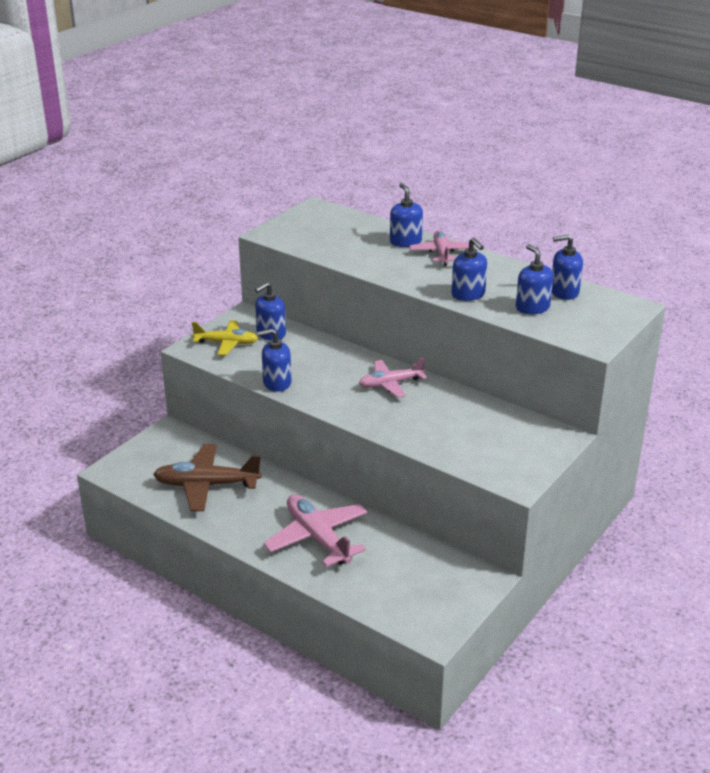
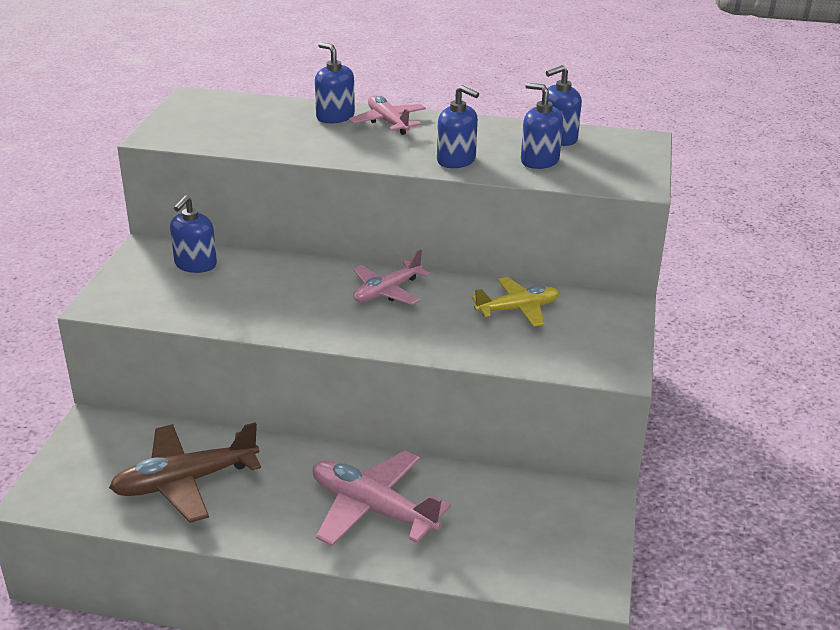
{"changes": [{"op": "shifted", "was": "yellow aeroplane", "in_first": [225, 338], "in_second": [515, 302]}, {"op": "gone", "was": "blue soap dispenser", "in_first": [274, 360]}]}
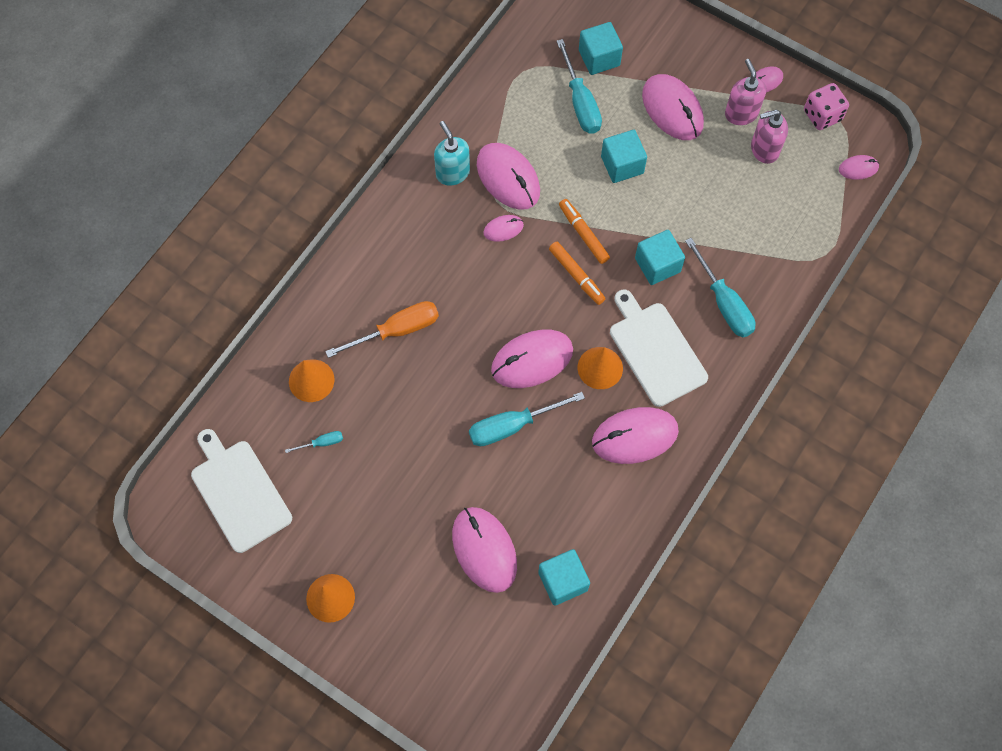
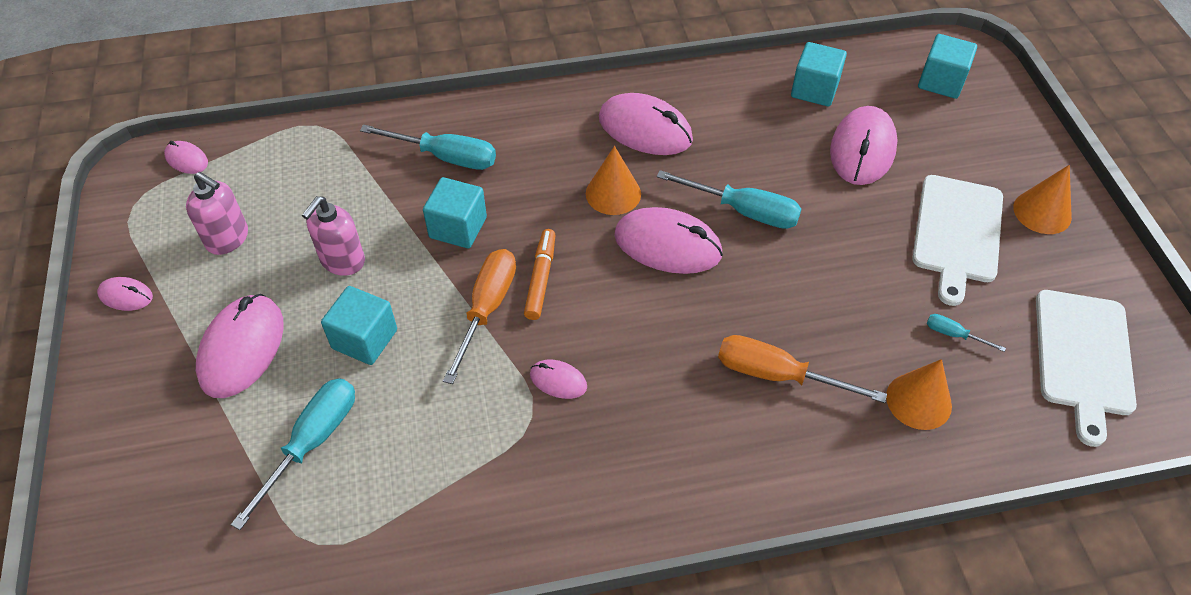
{"changes": [{"op": "shifted", "was": "rose-pink soap dispenser", "in_first": [745, 92], "in_second": [333, 236]}, {"op": "rotated", "was": "turquoise flat screwdriver", "in_first": [720, 287], "in_second": [428, 147], "clockwise": 90}, {"op": "swapped", "was": "orange marker", "now": "orange flat screwdriver", "in_first": [584, 231], "in_second": [479, 316]}, {"op": "shifted", "was": "snow-white bread board", "in_first": [659, 348], "in_second": [957, 240]}, {"op": "shifted", "was": "turquoise cube", "in_first": [601, 48], "in_second": [947, 66]}, {"op": "gone", "was": "turquoise soap dispenser", "in_first": [452, 153]}, {"op": "gone", "was": "rose-pink mouse", "in_first": [508, 176]}, {"op": "gone", "was": "rose-pink game die", "in_first": [826, 106]}]}
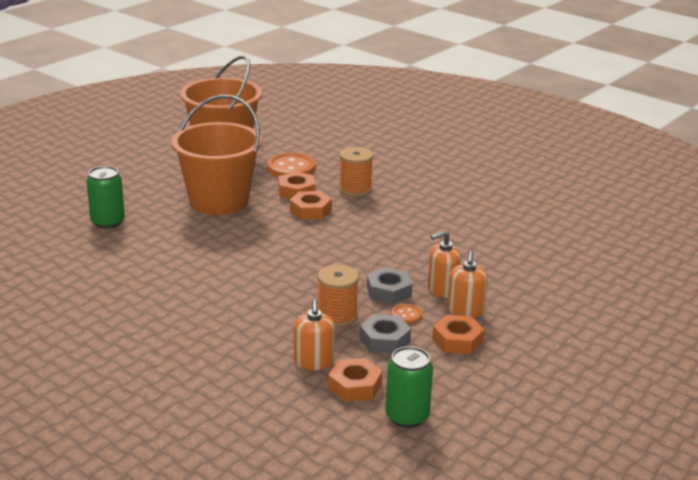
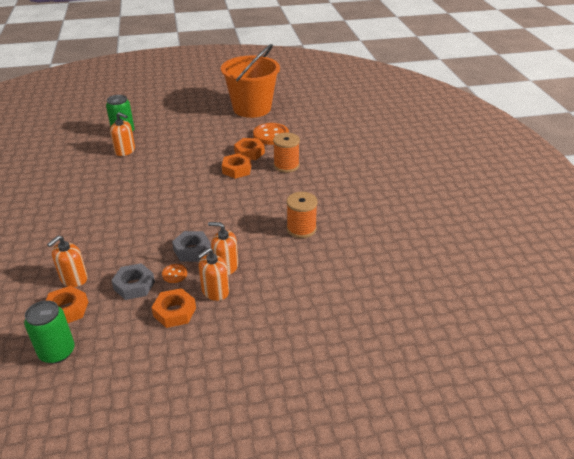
{"changes": [{"op": "new", "now": "orange soap dispenser", "in_second": [122, 134]}, {"op": "shifted", "was": "orange bobbin", "in_first": [338, 296], "in_second": [302, 215]}, {"op": "gone", "was": "orange sand bucket", "in_first": [216, 155]}]}
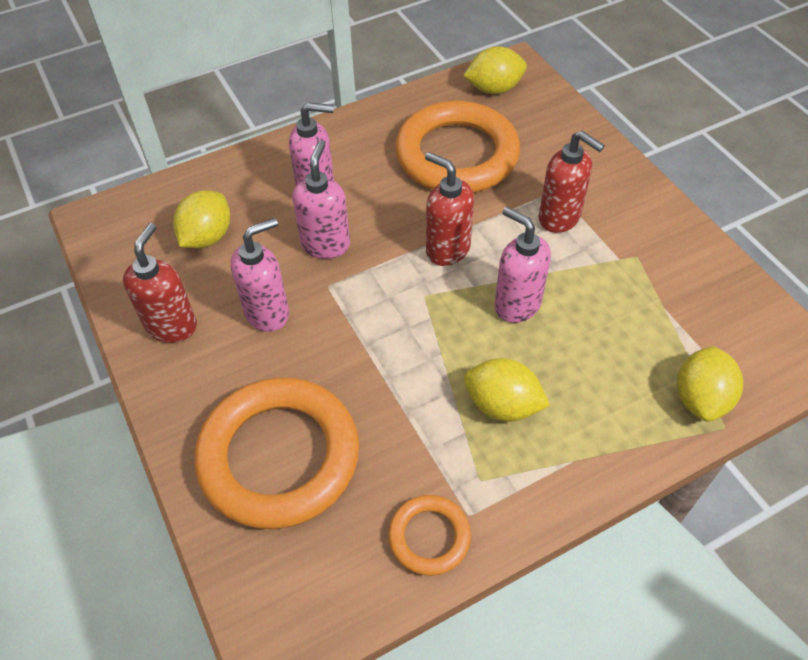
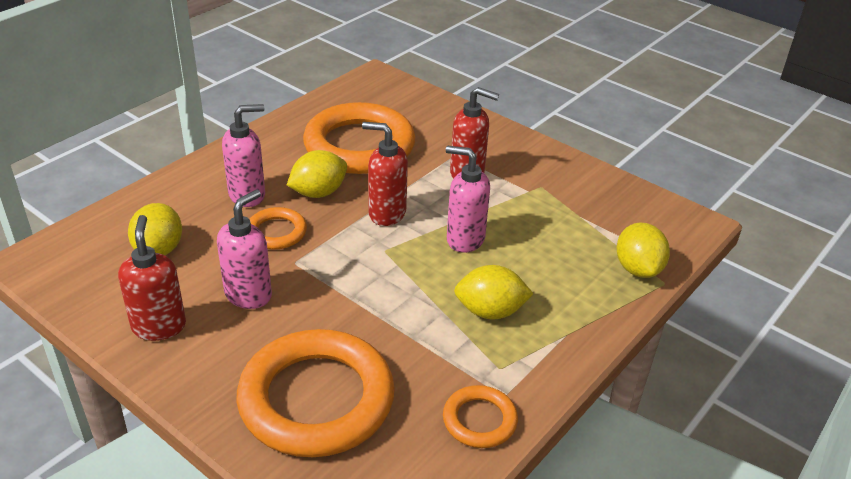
{"changes": [{"op": "swapped", "was": "rose-pink soap dispenser", "now": "orange hoop", "in_first": [321, 200], "in_second": [278, 228]}, {"op": "shifted", "was": "yellow citrus fruit", "in_first": [495, 70], "in_second": [317, 174]}]}
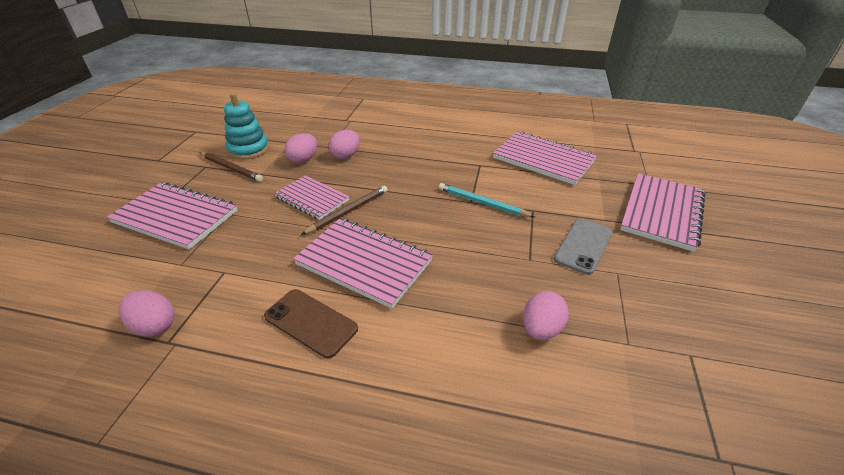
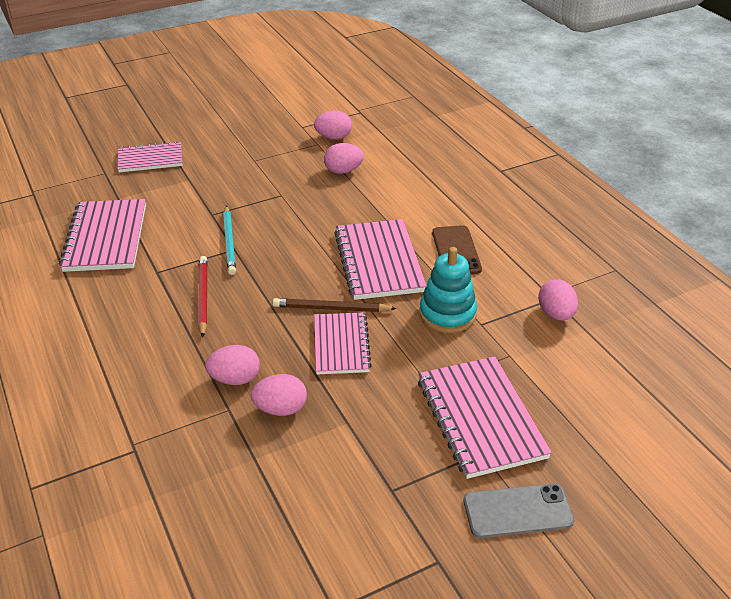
{"changes": [{"op": "scaled", "was": "rose-pink notebook", "in_first": [663, 212], "in_second": [149, 156], "ratio": 0.66}, {"op": "new", "now": "scarlet wooden pencil", "in_second": [203, 297]}, {"op": "new", "now": "rose-pink toy egg", "in_second": [333, 124]}, {"op": "shifted", "was": "turquoise ring stacker", "in_first": [246, 126], "in_second": [448, 290]}, {"op": "shifted", "was": "gray mobile phone", "in_first": [583, 246], "in_second": [519, 510]}, {"op": "gone", "was": "brown wooden pencil", "in_first": [231, 167]}]}
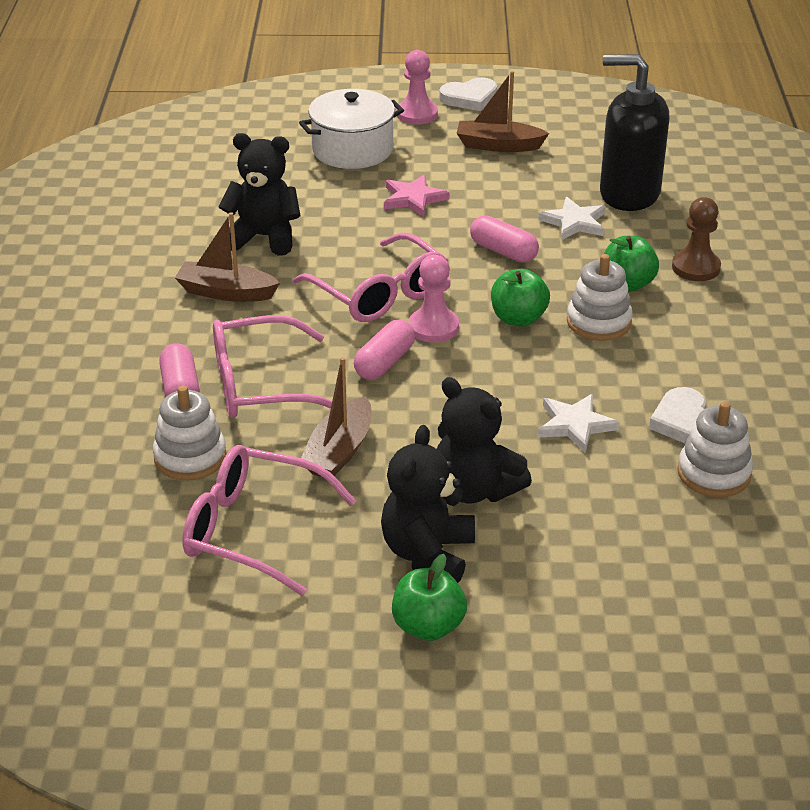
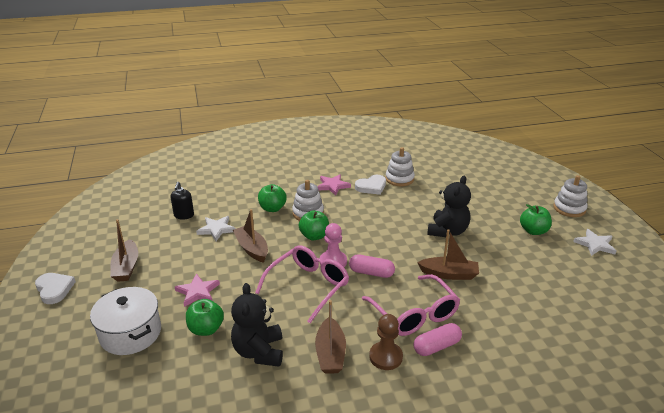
{"changes": [{"op": "scaled", "was": "ebony soap dispenser", "in_first": [635, 132], "in_second": [182, 201], "ratio": 0.49}, {"op": "new", "now": "leaf-green apple fruit", "in_second": [205, 317]}, {"op": "swapped", "was": "rose-pink pill", "now": "brown toy boat", "in_first": [504, 238], "in_second": [250, 236]}, {"op": "new", "now": "rose-pink star shape", "in_second": [334, 184]}, {"op": "shifted", "was": "brown game pawn", "in_first": [696, 239], "in_second": [386, 342]}, {"op": "shifted", "was": "snow-white ring stacker", "in_first": [189, 433], "in_second": [570, 196]}, {"op": "shifted", "was": "snow-white star shape", "in_first": [579, 423], "in_second": [594, 242]}, {"op": "gone", "was": "rose-pink eyeglasses", "in_first": [269, 520]}, {"op": "gone", "was": "ebony teddy bear", "in_first": [428, 504]}, {"op": "gone", "was": "rose-pink game pawn", "in_first": [417, 87]}]}
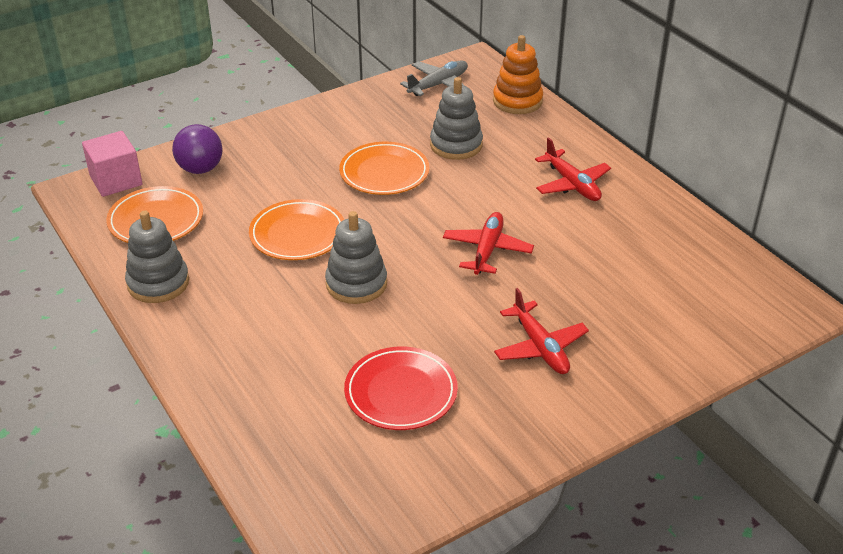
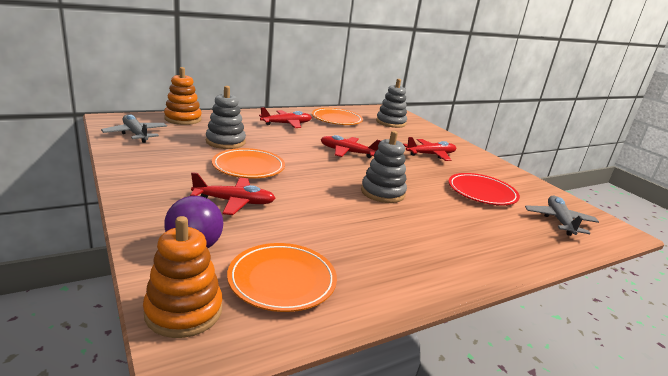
{"changes": [{"op": "swapped", "was": "rose-pink cube", "now": "orange ring stacker", "in_first": [112, 164], "in_second": [182, 277]}, {"op": "new", "now": "scarlet aeroplane", "in_second": [233, 193]}, {"op": "shifted", "was": "orange dinner plate", "in_first": [296, 229], "in_second": [337, 116]}, {"op": "shifted", "was": "gray ring stacker", "in_first": [157, 256], "in_second": [391, 103]}, {"op": "new", "now": "gray aeroplane", "in_second": [562, 216]}]}
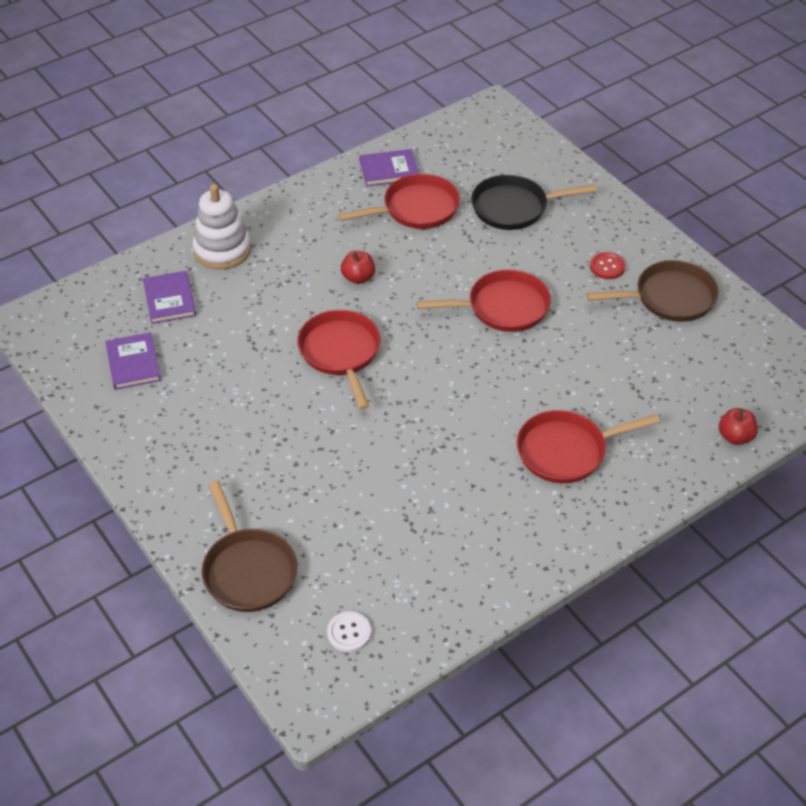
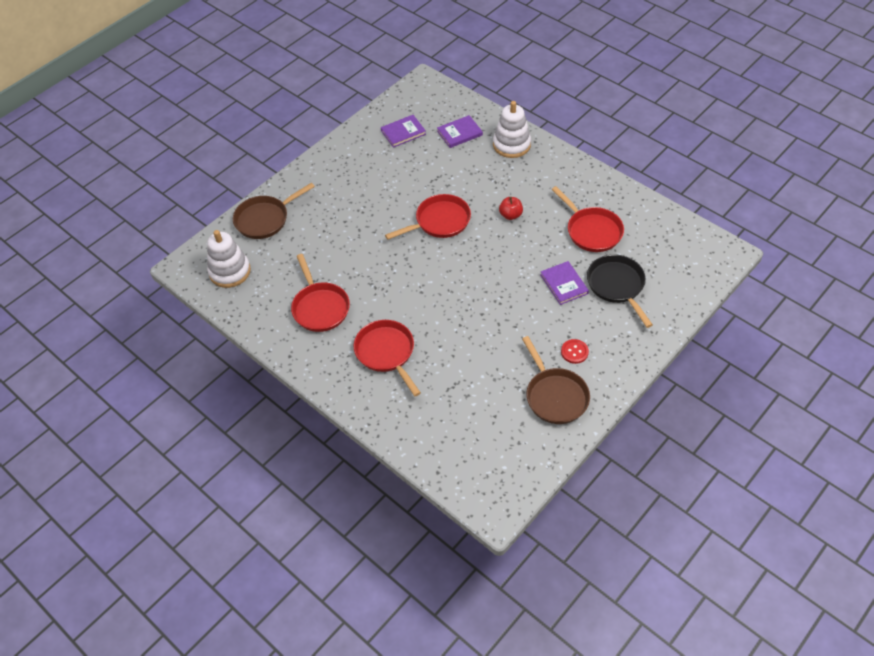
{"changes": [{"op": "swapped", "was": "snow-white shirt button", "now": "snow-white ring stacker", "in_first": [349, 631], "in_second": [229, 259]}, {"op": "shifted", "was": "scarlet frying pan", "in_first": [483, 301], "in_second": [320, 293]}, {"op": "shifted", "was": "violet hardback", "in_first": [389, 167], "in_second": [564, 283]}, {"op": "gone", "was": "scarlet apple fruit", "in_first": [738, 426]}]}
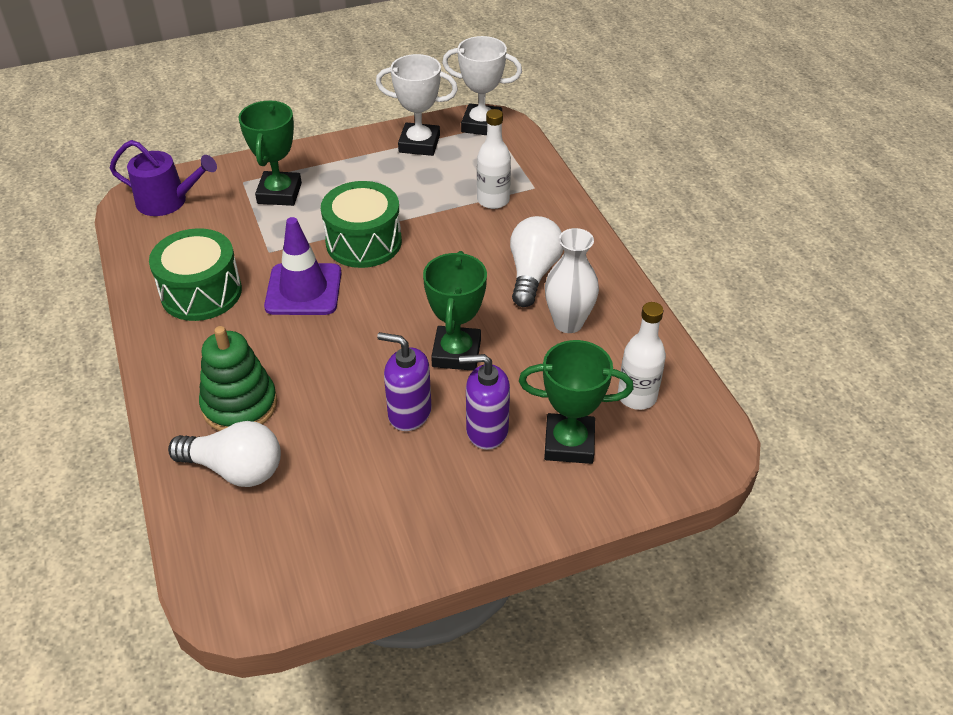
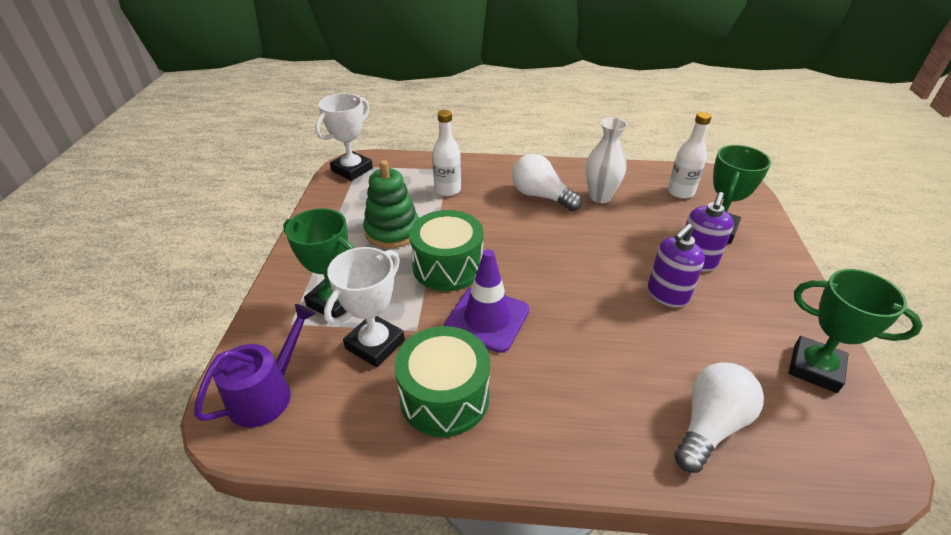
{"changes": [{"op": "shifted", "was": "snow-white prize cup", "in_first": [417, 105], "in_second": [364, 307]}, {"op": "shifted", "was": "leaf-green ring stacker", "in_first": [238, 378], "in_second": [391, 204]}, {"op": "shifted", "was": "leaf-green prize cup", "in_first": [455, 311], "in_second": [855, 331]}]}
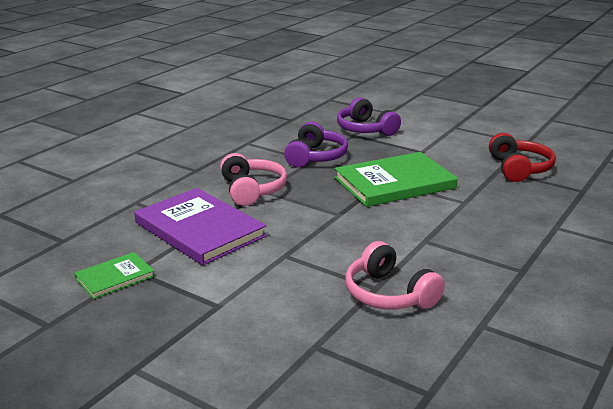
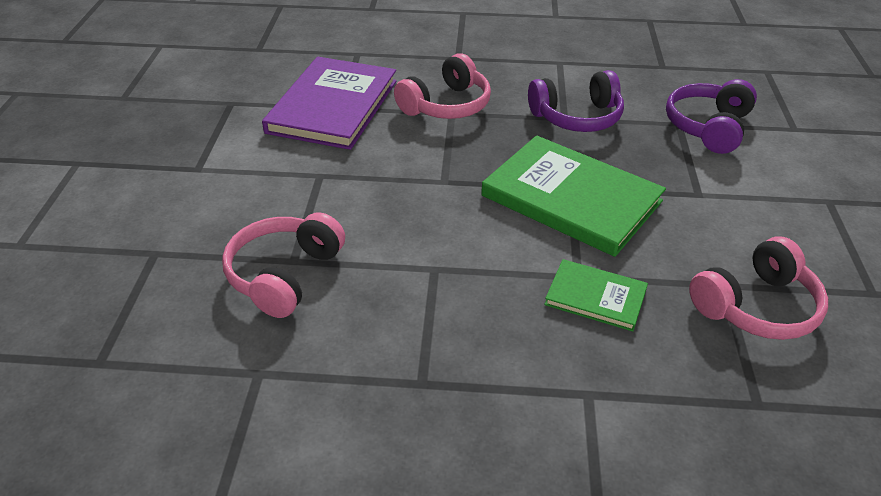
{"changes": [{"op": "shifted", "was": "leaf-green hardback", "in_first": [114, 275], "in_second": [596, 295]}, {"op": "repainted", "was": "scarlet over-ear headphones", "now": "rose-pink over-ear headphones", "in_first": [522, 157], "in_second": [758, 288]}]}
